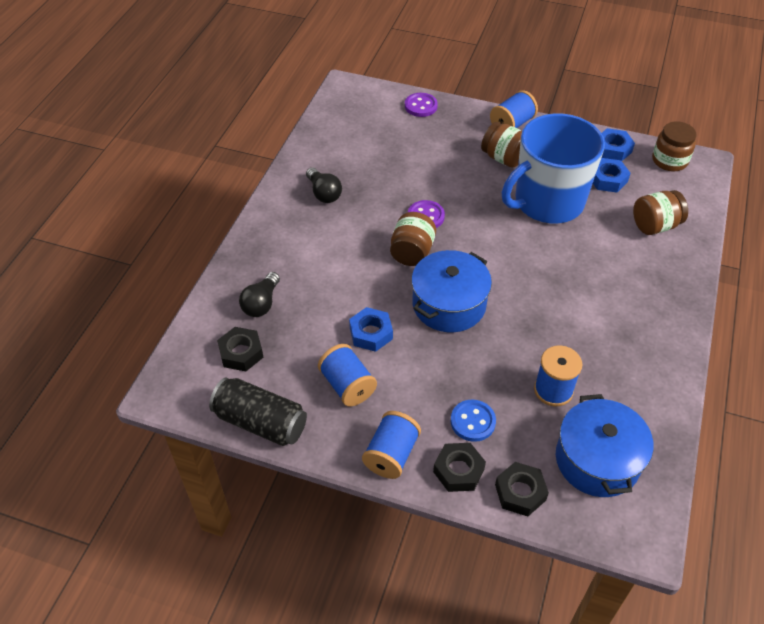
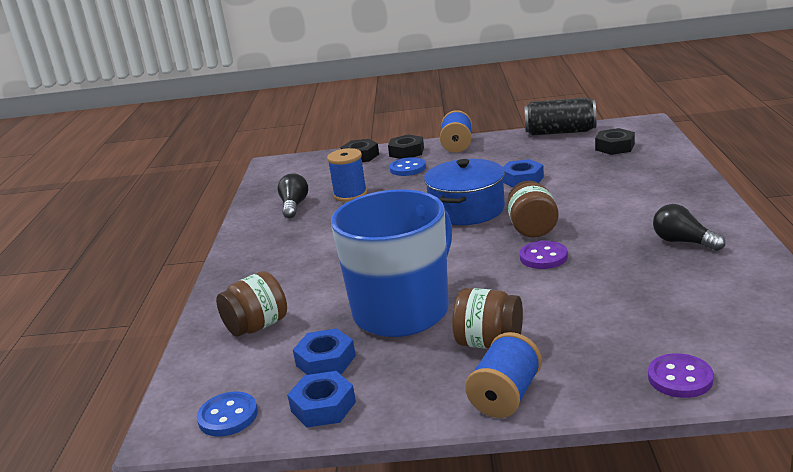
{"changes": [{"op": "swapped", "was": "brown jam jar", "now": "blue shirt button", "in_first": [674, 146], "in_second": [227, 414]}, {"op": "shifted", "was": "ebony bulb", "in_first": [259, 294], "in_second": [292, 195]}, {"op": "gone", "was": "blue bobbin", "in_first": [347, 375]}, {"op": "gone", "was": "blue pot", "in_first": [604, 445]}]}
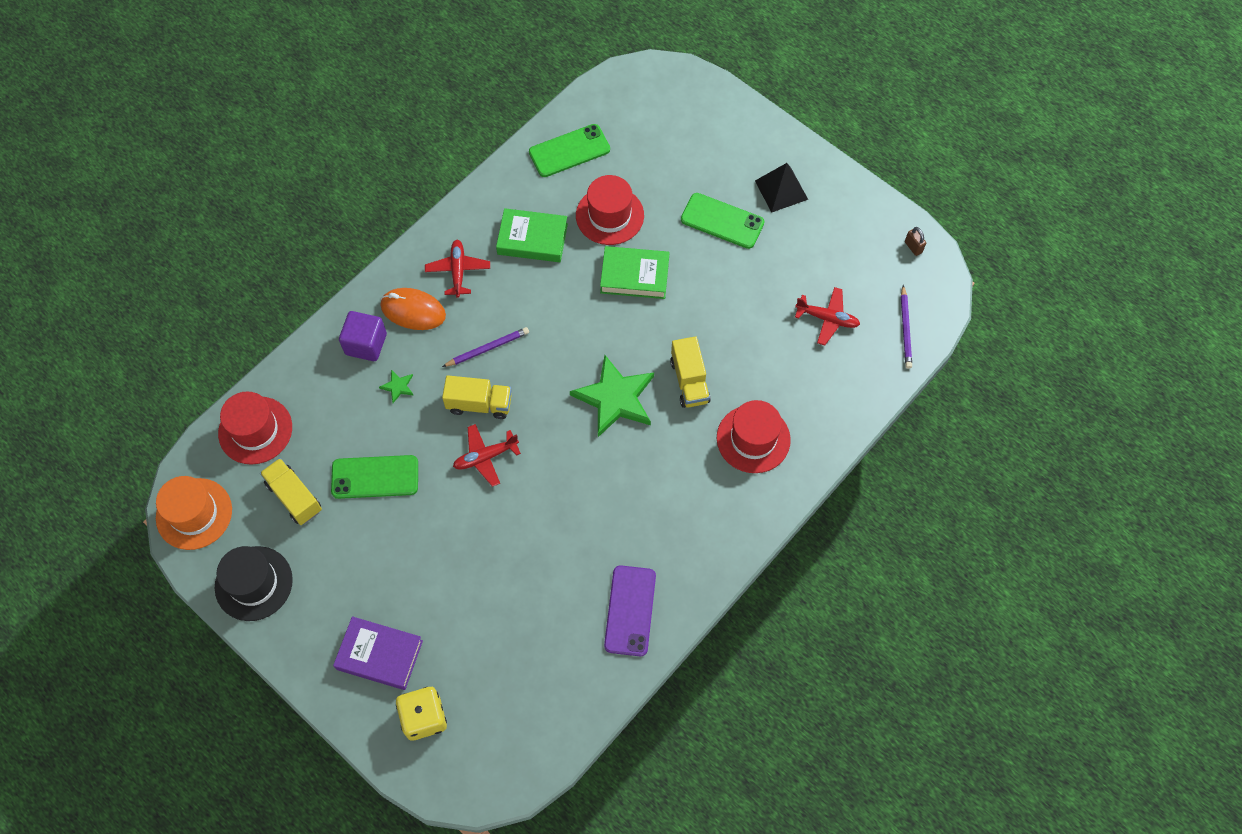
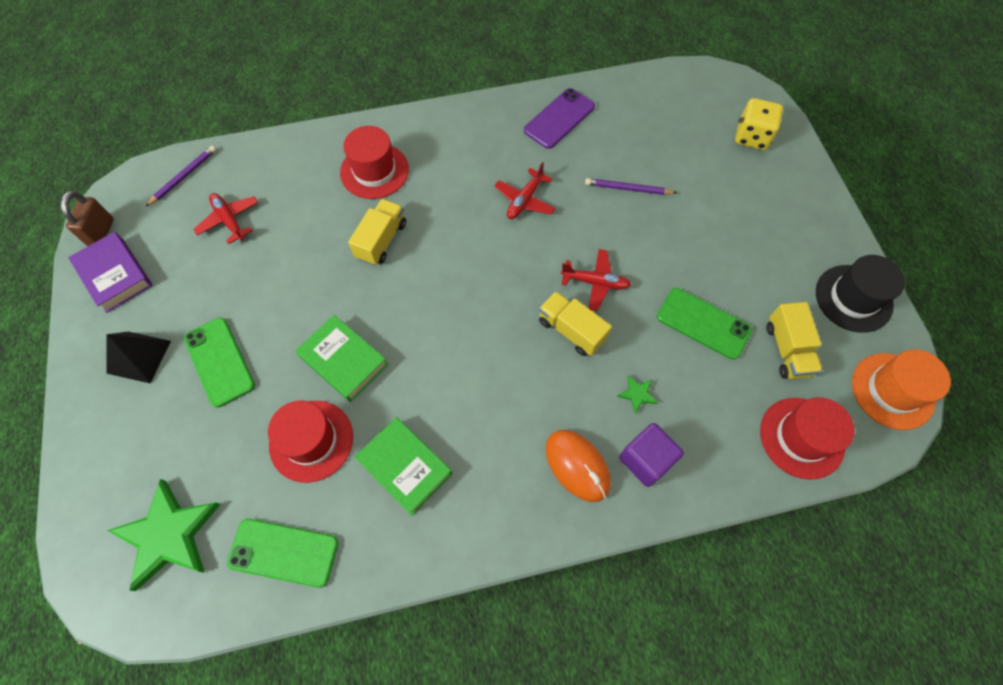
{"changes": [{"op": "scaled", "was": "brown lock", "in_first": [915, 241], "in_second": [87, 218], "ratio": 1.71}, {"op": "shifted", "was": "violet hardback", "in_first": [378, 653], "in_second": [110, 272]}, {"op": "shifted", "was": "leaf-green star shape", "in_first": [612, 396], "in_second": [164, 535]}, {"op": "shifted", "was": "scarlet aeroplane", "in_first": [457, 269], "in_second": [524, 190]}, {"op": "shifted", "was": "violet wooden pencil", "in_first": [485, 347], "in_second": [630, 186]}]}
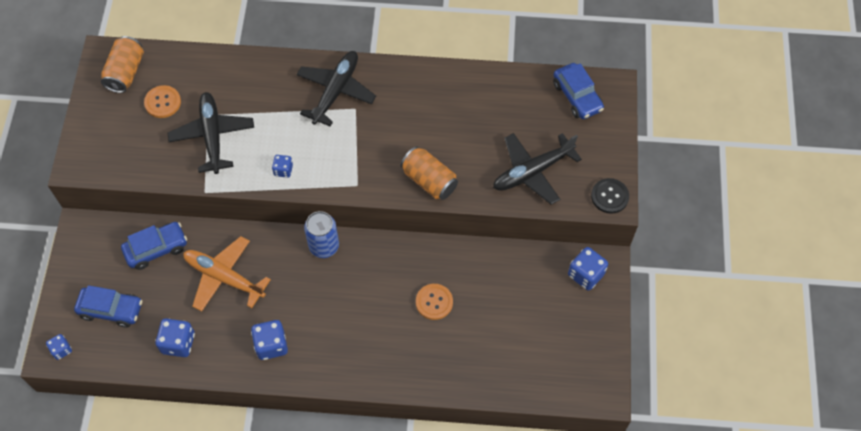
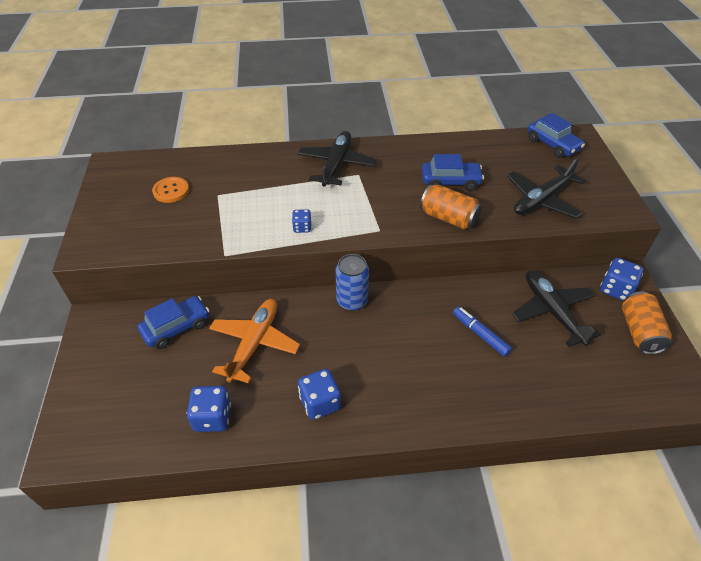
{"changes": [{"op": "rotated", "was": "orange aeroplane", "in_first": [227, 274], "in_second": [254, 341], "clockwise": 90}, {"op": "shifted", "was": "blue automobile", "in_first": [108, 306], "in_second": [453, 172]}, {"op": "swapped", "was": "orange shirt button", "now": "blue marker", "in_first": [434, 302], "in_second": [482, 331]}, {"op": "shifted", "was": "ebony aeroplane", "in_first": [211, 133], "in_second": [556, 308]}, {"op": "shifted", "was": "orange can", "in_first": [122, 64], "in_second": [647, 322]}, {"op": "gone", "was": "blue game die", "in_first": [59, 347]}, {"op": "gone", "was": "ebony shirt button", "in_first": [610, 196]}]}
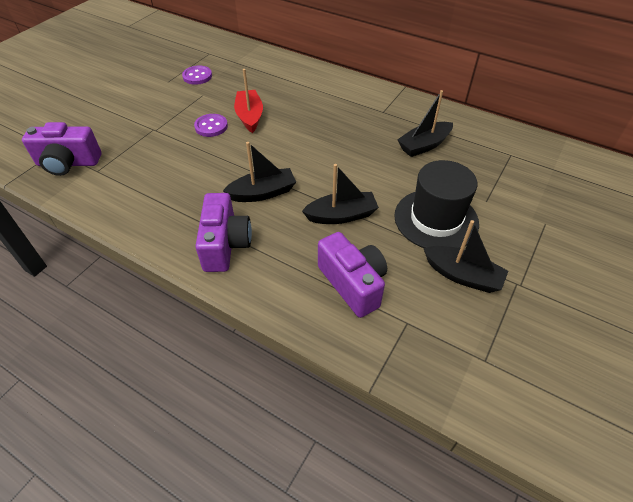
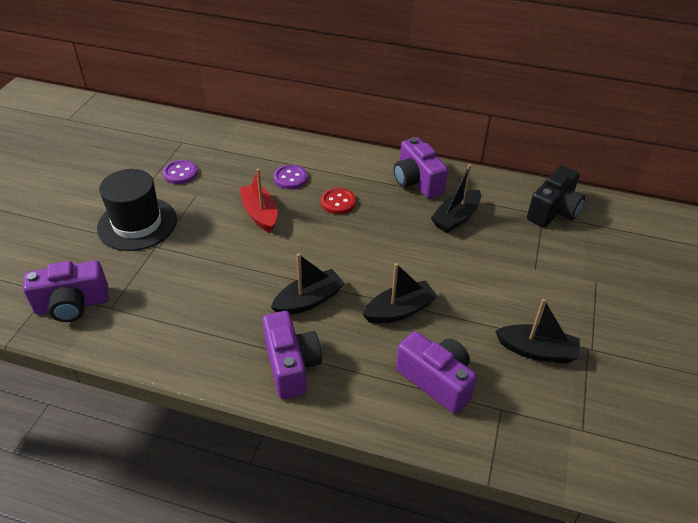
{"changes": [{"op": "shifted", "was": "ebony top hat", "in_first": [436, 204], "in_second": [137, 210]}, {"op": "shifted", "was": "violet shirt button", "in_first": [211, 125], "in_second": [290, 177]}, {"op": "new", "now": "scarlet shirt button", "in_second": [338, 201]}, {"op": "new", "now": "violet compact camera", "in_second": [421, 167]}, {"op": "new", "now": "ebony compact camera", "in_second": [556, 197]}]}
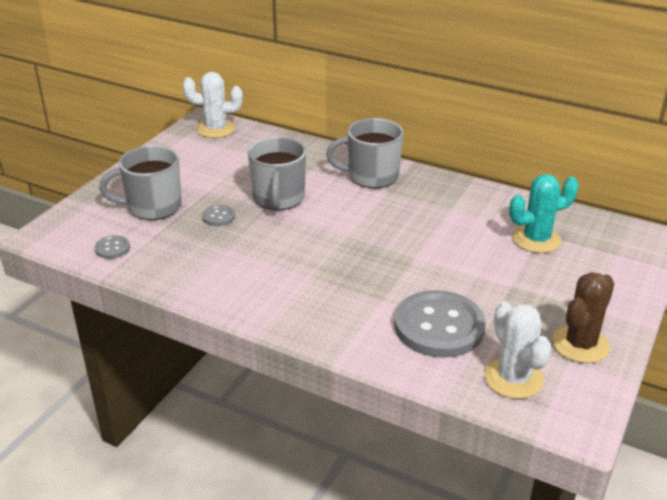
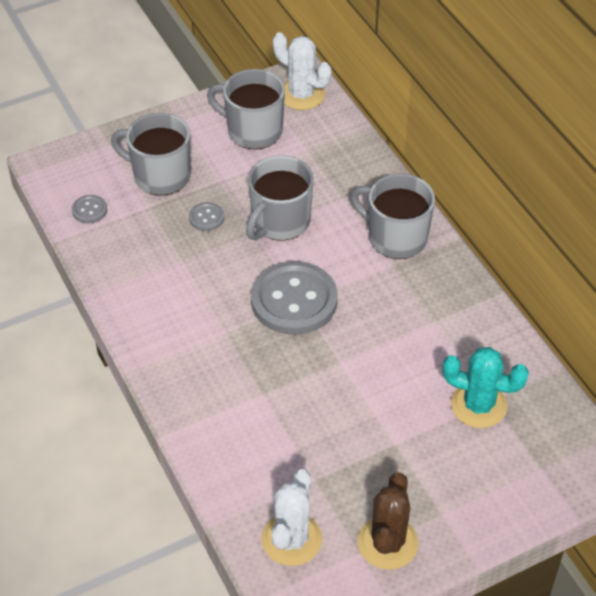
{"changes": [{"op": "new", "now": "gray mug", "in_second": [246, 109]}, {"op": "shifted", "was": "gray shirt button", "in_first": [440, 324], "in_second": [294, 298]}, {"op": "rotated", "was": "brown prickly plant", "in_first": [583, 317], "in_second": [388, 521], "clockwise": -60}]}
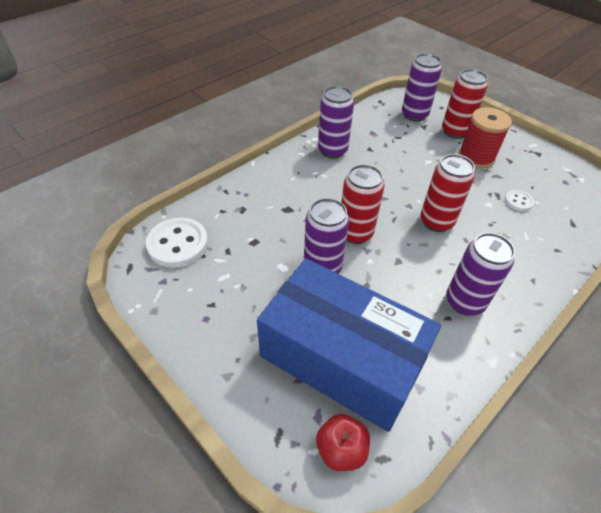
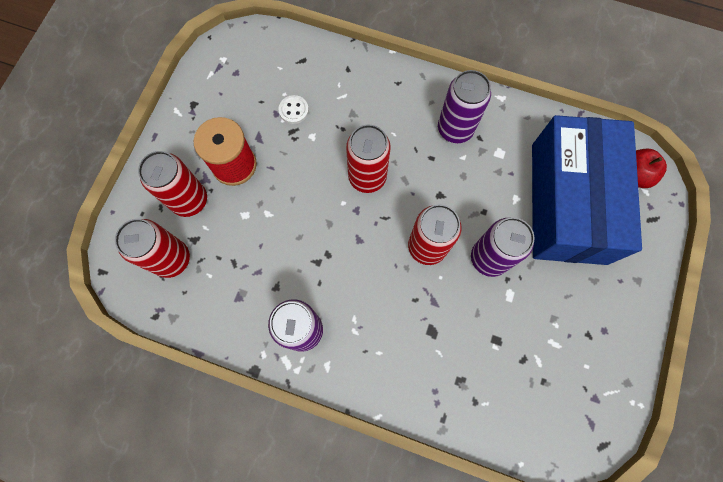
{"changes": [{"op": "repainted", "was": "violet can", "now": "scarlet can", "in_first": [422, 87], "in_second": [152, 248]}, {"op": "gone", "was": "snow-white shirt button", "in_first": [177, 243]}]}
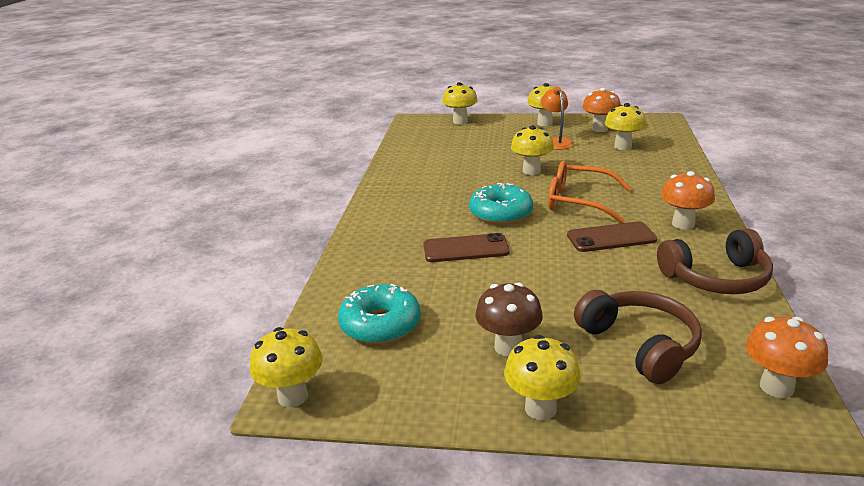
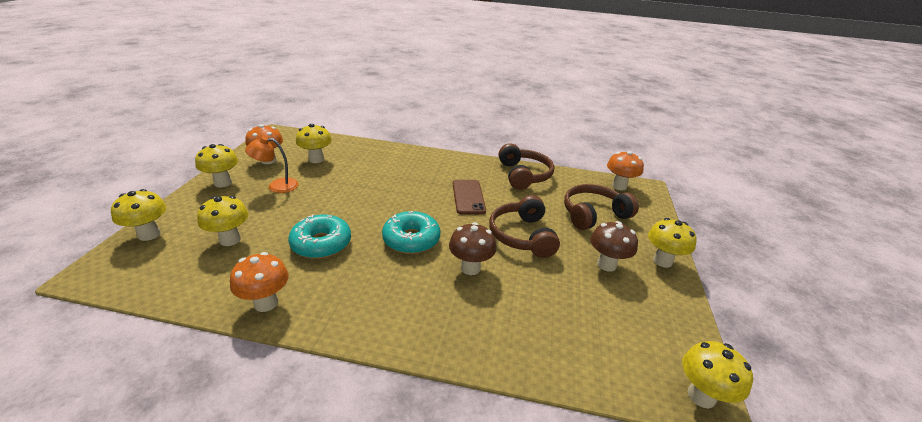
{"changes": [{"op": "shifted", "was": "yellow toadstool", "in_first": [532, 150], "in_second": [223, 221]}, {"op": "shifted", "was": "orange toadstool", "in_first": [688, 200], "in_second": [259, 282]}, {"op": "shifted", "was": "turquoise doughnut", "in_first": [379, 314], "in_second": [319, 236]}, {"op": "swapped", "was": "brown mobile phone", "now": "brown toadstool", "in_first": [466, 247], "in_second": [472, 248]}, {"op": "new", "now": "brown over-ear headphones", "in_second": [524, 226]}, {"op": "gone", "was": "orange eyeglasses", "in_first": [590, 192]}]}
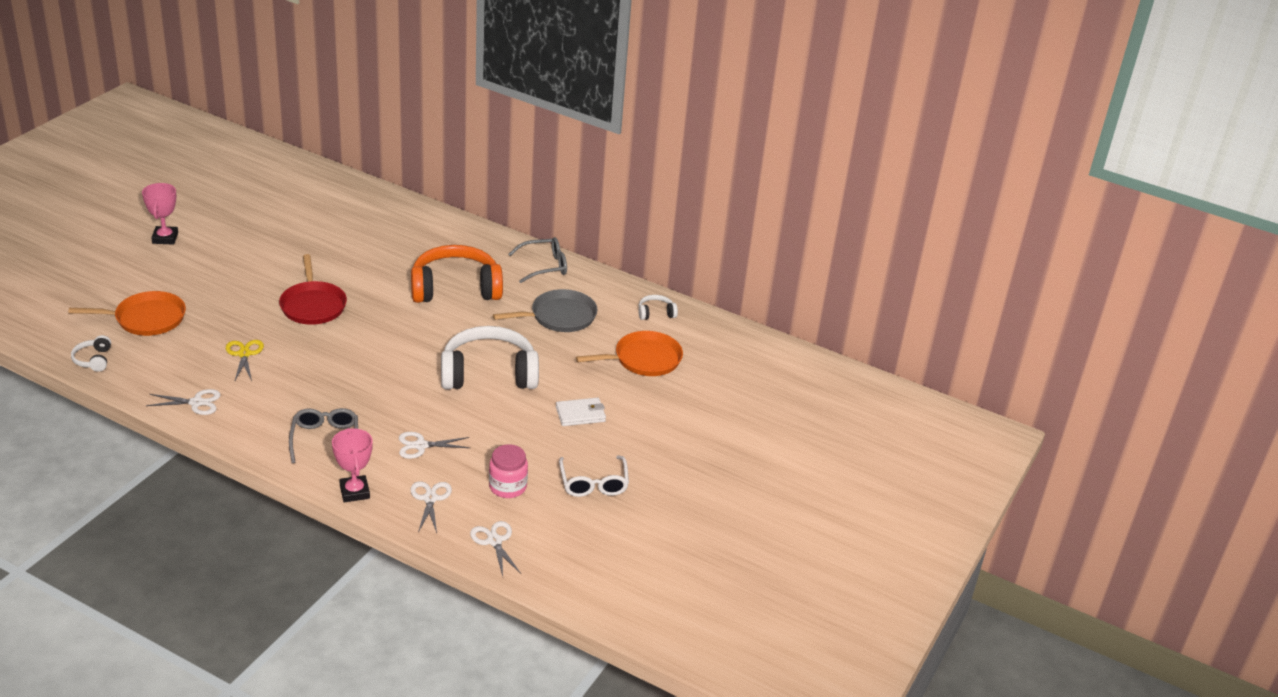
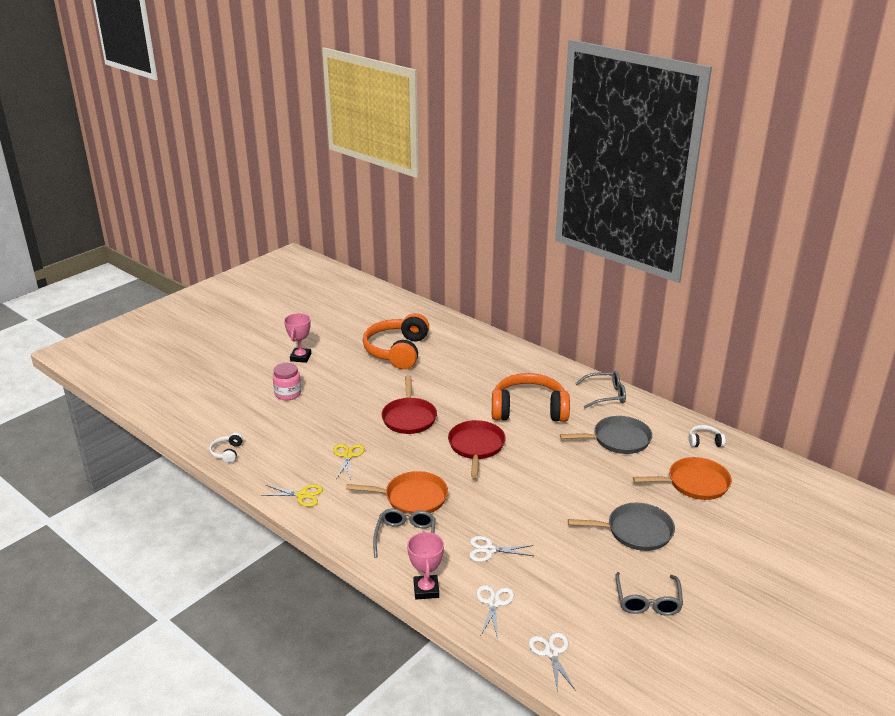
{"changes": [{"op": "repainted", "was": "snow-white shears", "now": "yellow shears", "in_first": [183, 402], "in_second": [292, 495]}, {"op": "shifted", "was": "rose-pink jam jar", "in_first": [508, 471], "in_second": [287, 381]}, {"op": "shifted", "was": "orange frying pan", "in_first": [127, 313], "in_second": [397, 492]}, {"op": "new", "now": "orange over-ear headphones", "in_second": [396, 341]}, {"op": "new", "now": "scarlet frying pan", "in_second": [477, 449]}, {"op": "swapped", "was": "snow-white wallet", "now": "gray frying pan", "in_first": [581, 412], "in_second": [621, 527]}, {"op": "repainted", "was": "snow-white eyeglasses", "now": "gray eyeglasses", "in_first": [594, 476], "in_second": [649, 594]}, {"op": "gone", "was": "snow-white over-ear headphones", "in_first": [490, 357]}]}
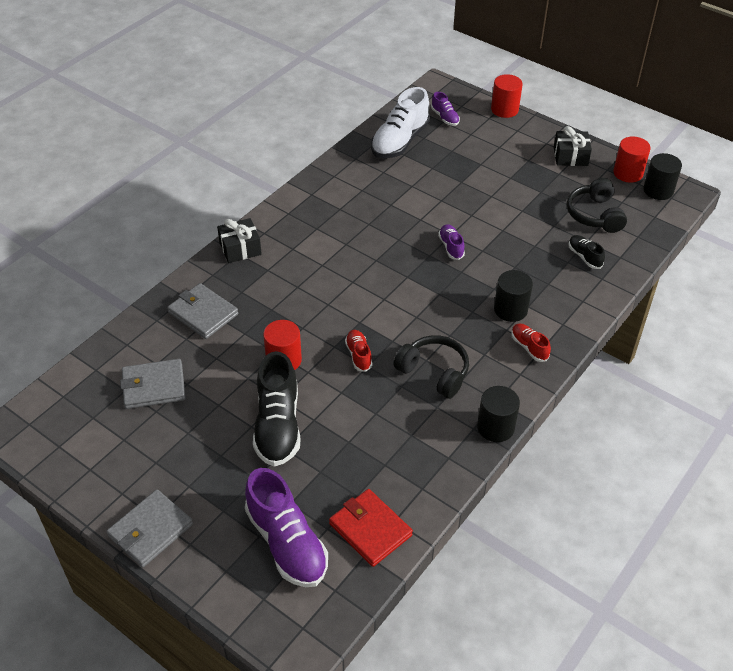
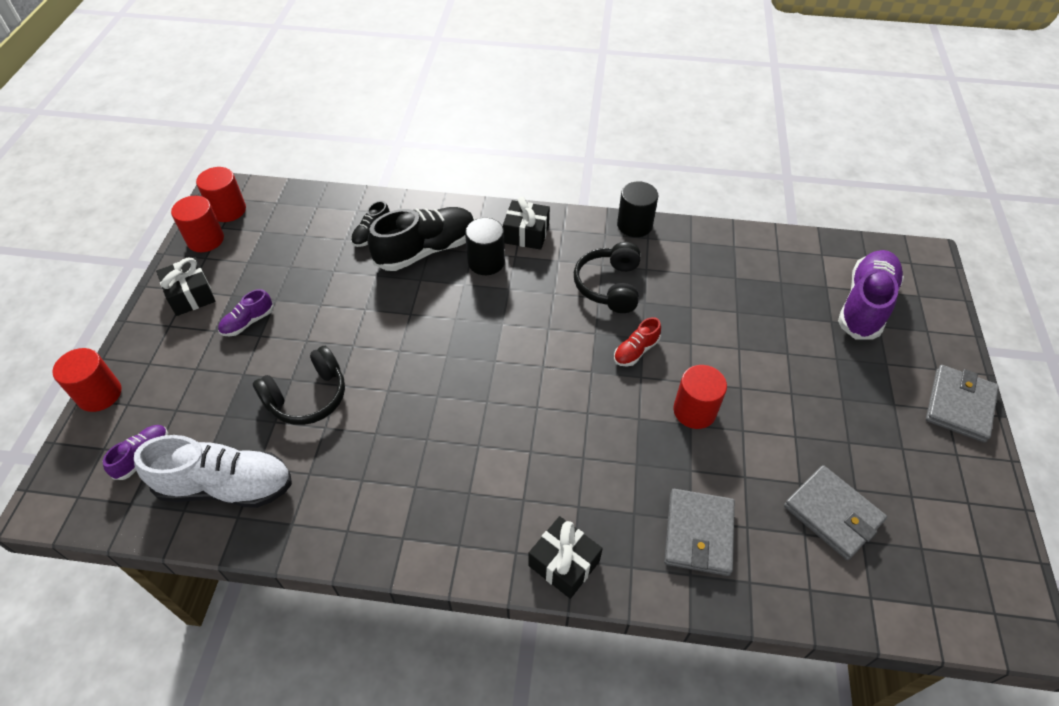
{"changes": [{"op": "repainted", "was": "ebony cylinder", "now": "scarlet cylinder", "in_first": [662, 176], "in_second": [221, 194]}, {"op": "shifted", "was": "violet lace-up shoe", "in_first": [451, 242], "in_second": [245, 313]}, {"op": "shifted", "was": "ebony over-ear headphones", "in_first": [597, 205], "in_second": [299, 385]}, {"op": "shifted", "was": "ebony lace-up shoe", "in_first": [276, 409], "in_second": [421, 239]}, {"op": "swapped", "was": "scarlet lace-up shoe", "now": "ebony gift", "in_first": [531, 343], "in_second": [526, 223]}, {"op": "rotated", "was": "gray wallet", "in_first": [149, 528], "in_second": [962, 404], "clockwise": -75}, {"op": "gone", "was": "scarlet wallet", "in_first": [371, 528]}]}
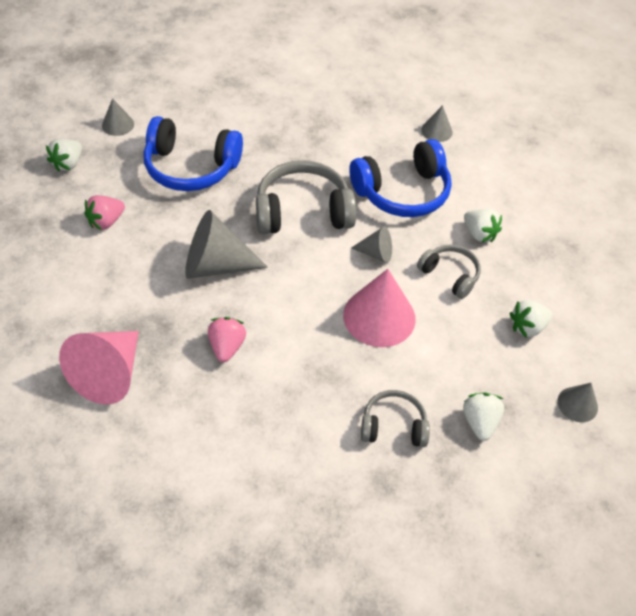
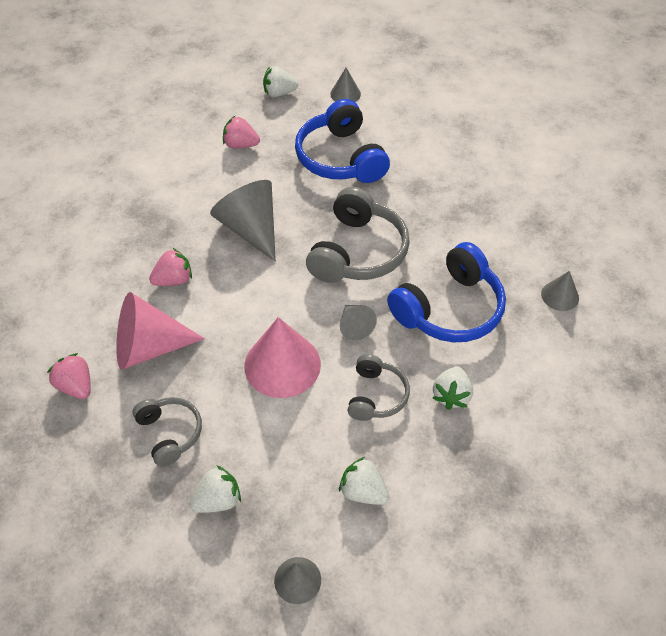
{"changes": [{"op": "new", "now": "rose-pink strawberry", "in_second": [69, 376]}, {"op": "shifted", "was": "rose-pink solid cone", "in_first": [99, 367], "in_second": [160, 331]}, {"op": "rotated", "was": "gray over-ear headphones", "in_first": [306, 197], "in_second": [358, 235], "clockwise": 60}, {"op": "rotated", "was": "blue over-ear headphones", "in_first": [400, 178], "in_second": [446, 292], "clockwise": -75}]}
